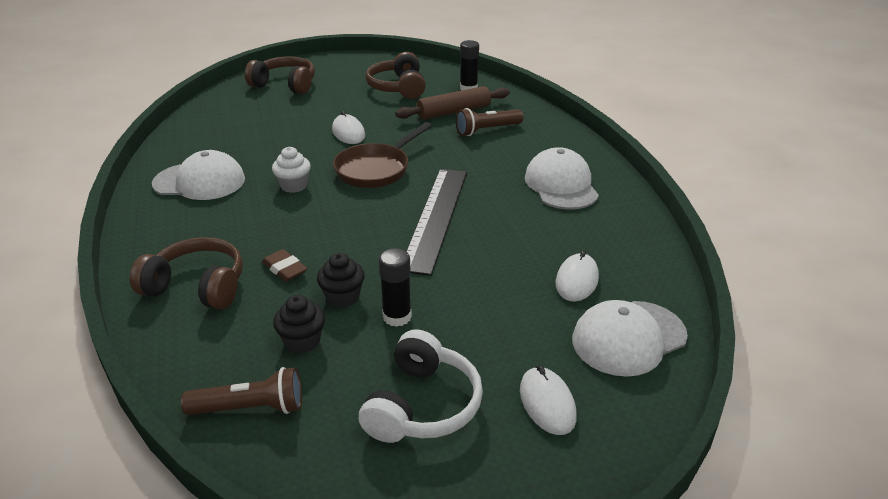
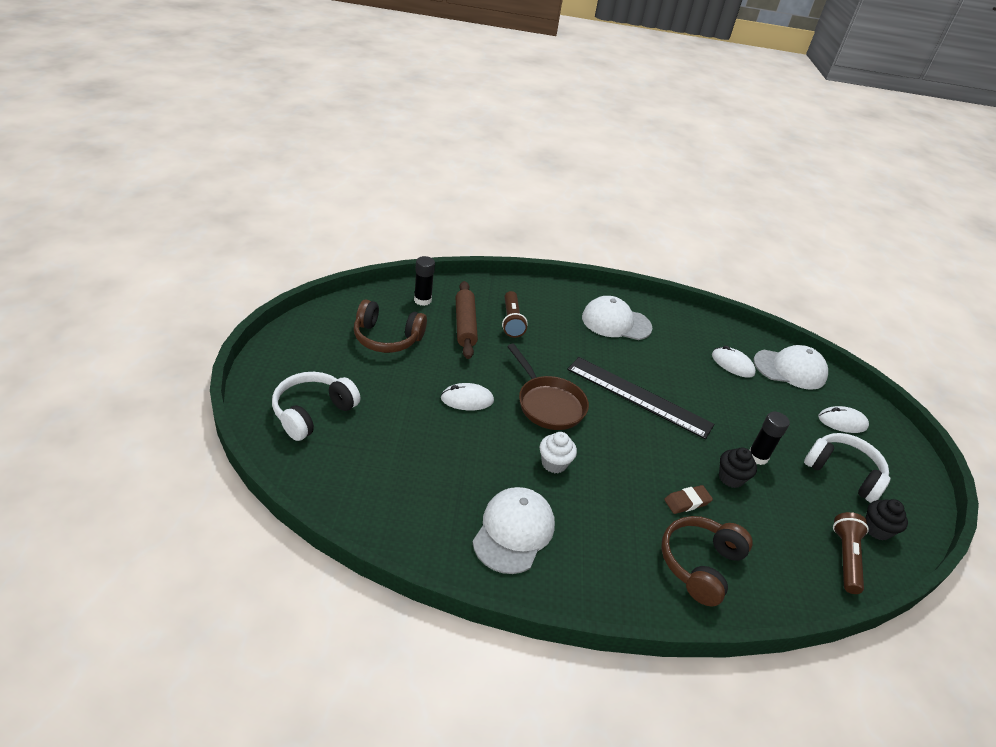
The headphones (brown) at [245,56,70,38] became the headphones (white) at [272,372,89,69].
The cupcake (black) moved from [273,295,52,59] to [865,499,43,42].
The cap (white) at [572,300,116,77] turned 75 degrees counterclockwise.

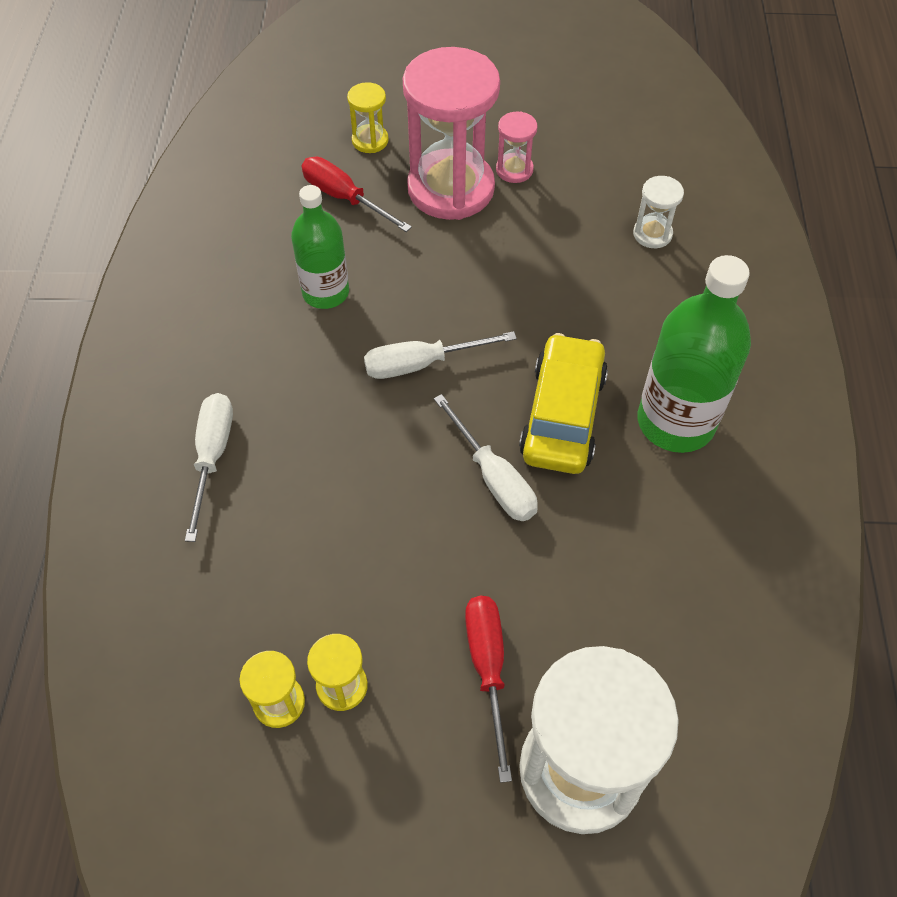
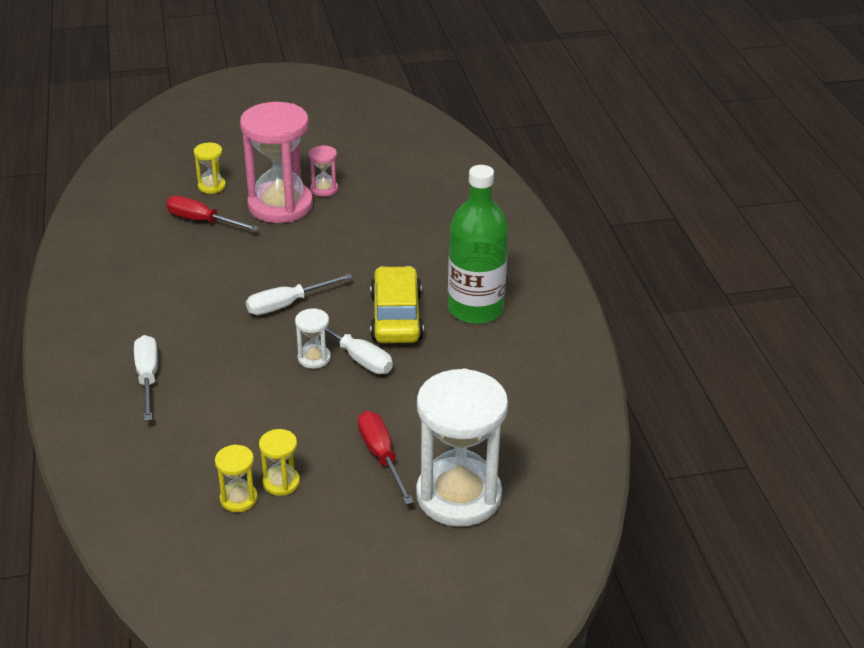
The bottle (green) at [291,185,58,124] disappeared.
The hourglass (white) moved from [633,176,51,72] to [295,308,36,61].

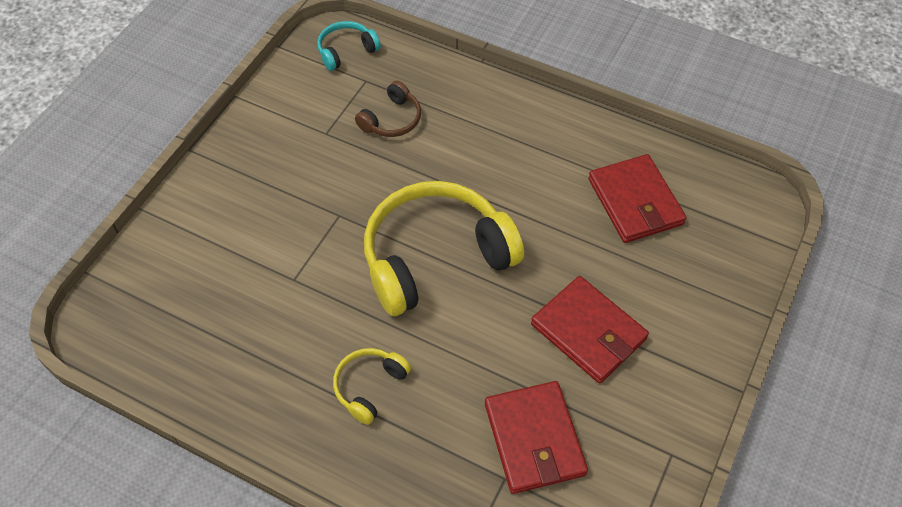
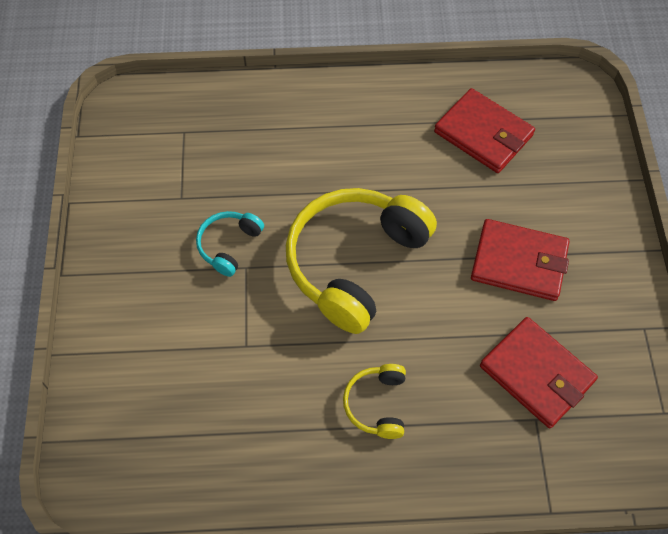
The headphones (turquoise) moved from [317,21,64,50] to [196,211,68,66].
The headphones (brown) at [355,81,66,56] disappeared.

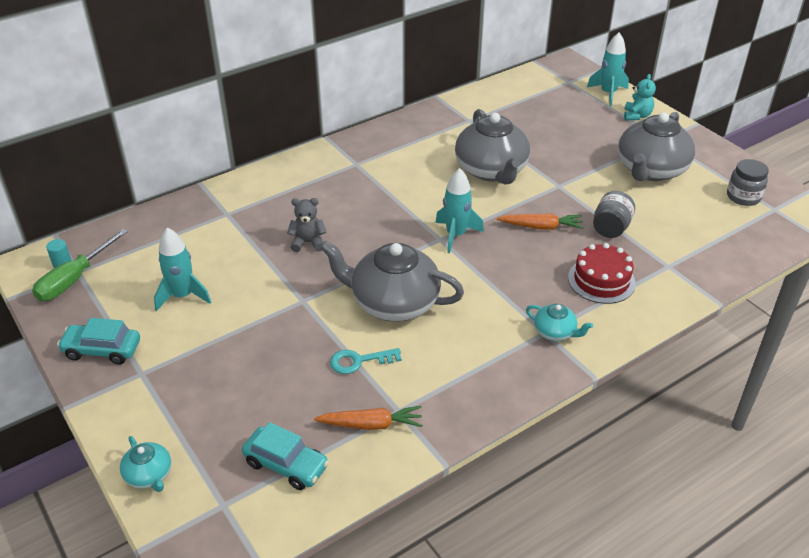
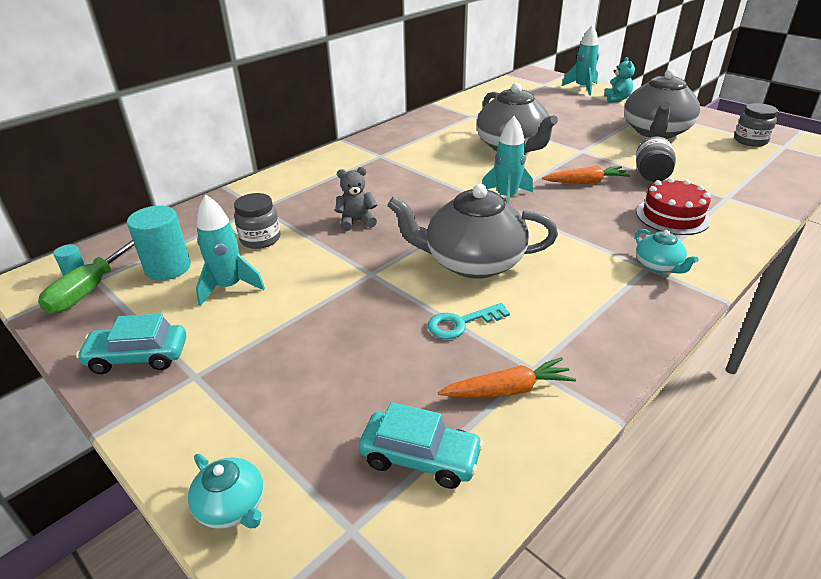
The teapot (turquoise) at [526,304,67,37] turned 45 degrees clockwise.
The cylinder (turquoise) at [127,206,64,75] appeared.
The jar (grey) at [234,193,46,56] appeared.

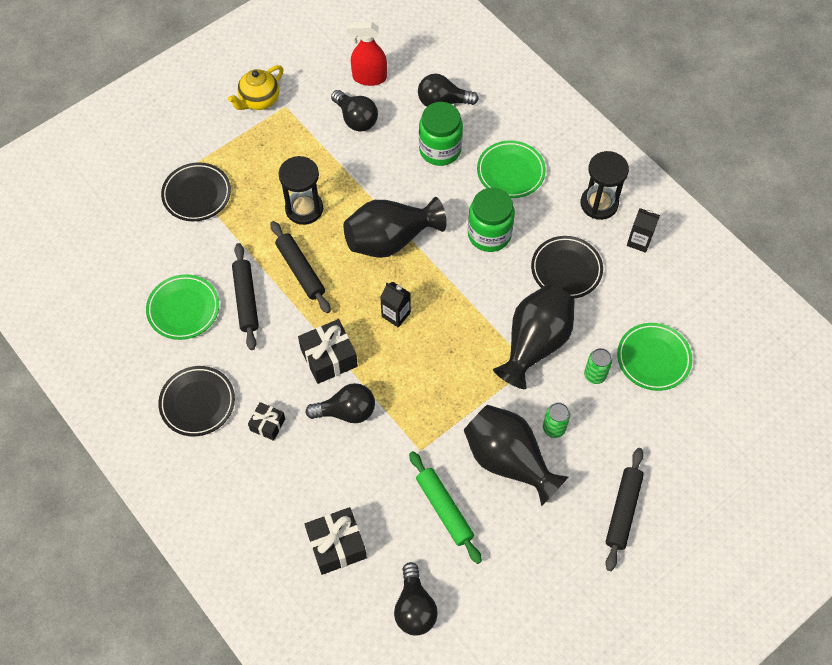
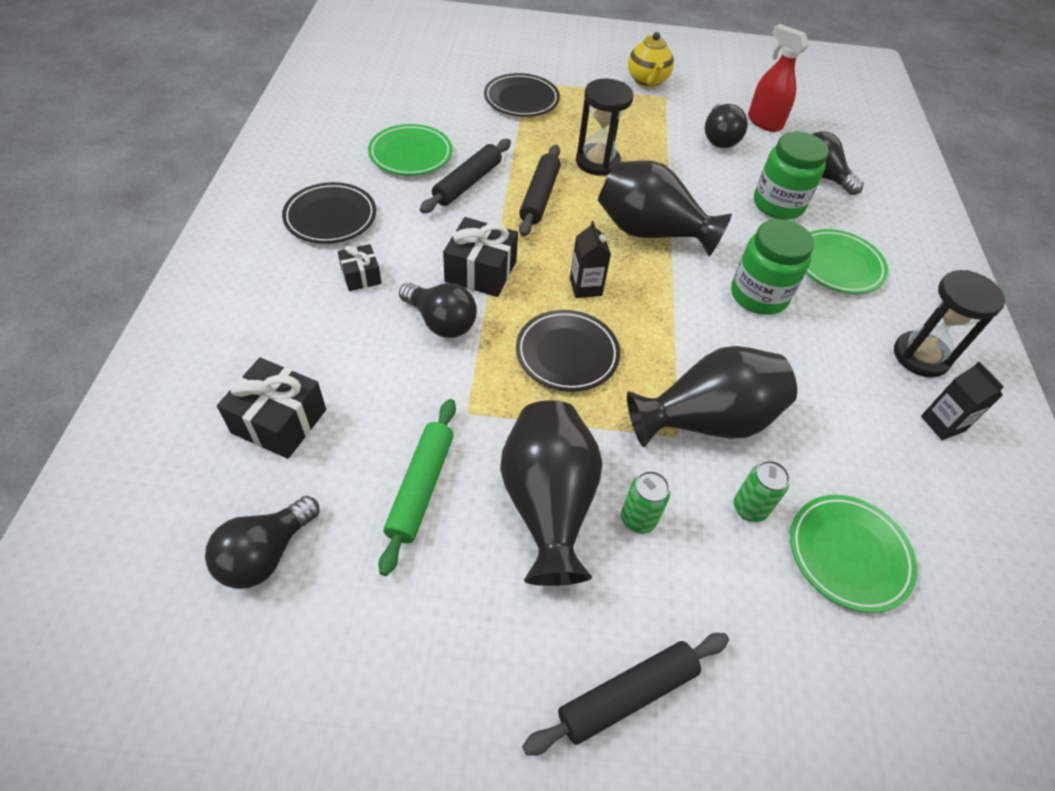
The teapot (yellow) at [228,65,55,45] turned 90 degrees counterclockwise.
The plate (black) moved from [531,236,72,63] to [516,310,104,82].

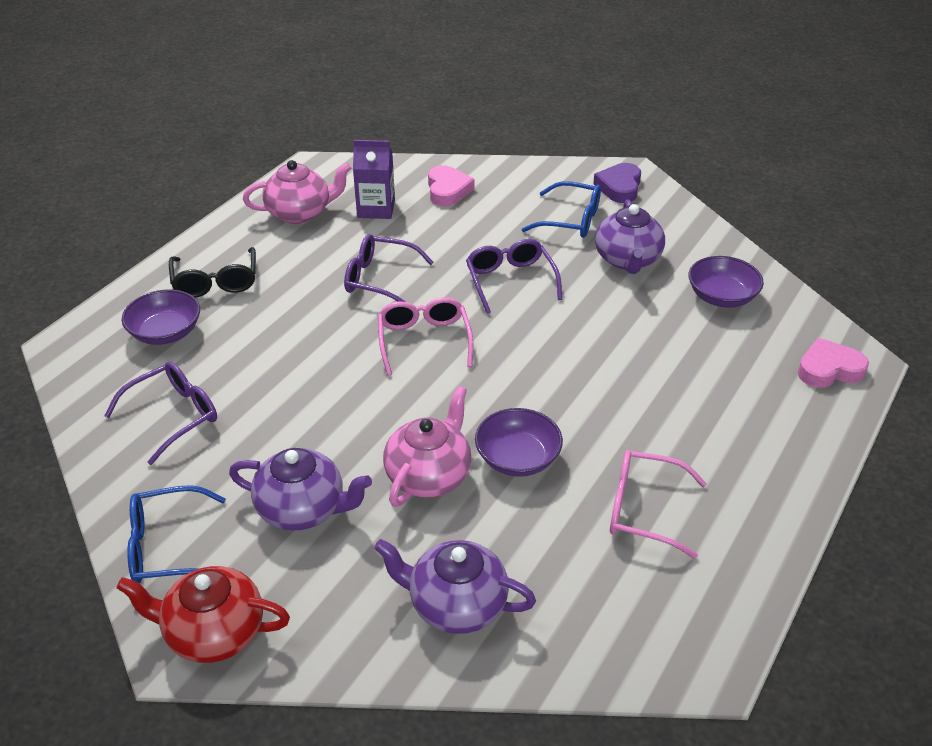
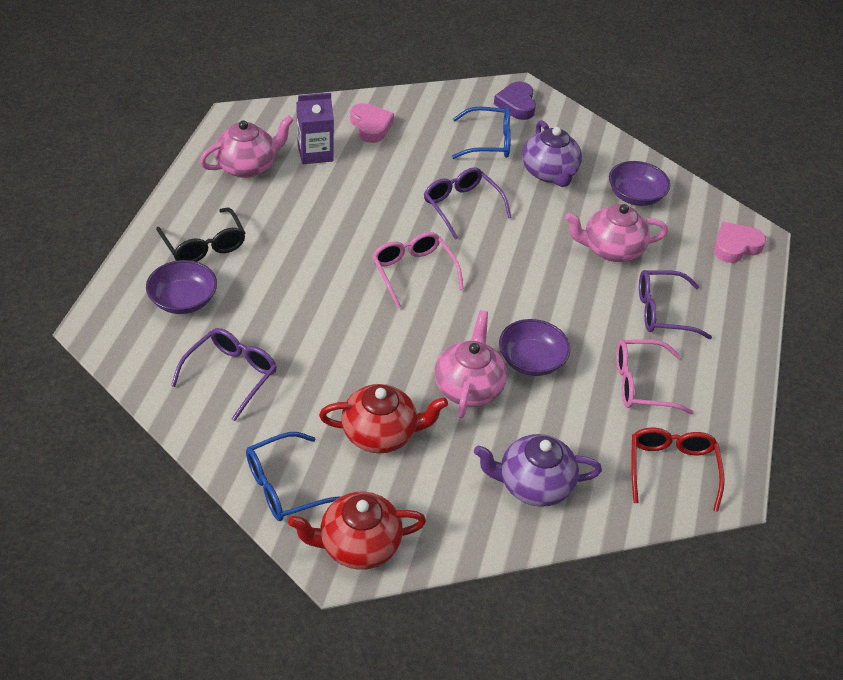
The teapot (purple) at [229,448,143,83] became the teapot (red) at [319,384,129,69].
The glasses (purple) moved from [344,234,90,68] to [639,270,73,69].
The teapot (pink) at [565,204,103,58] appeared.
The glasses (red) at [631,427,94,85] appeared.

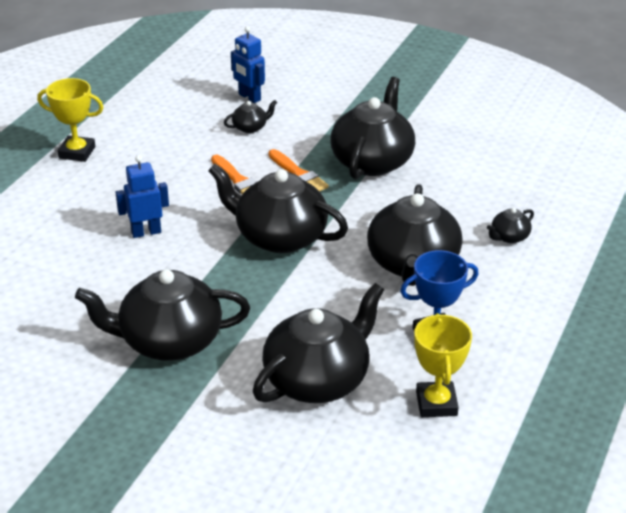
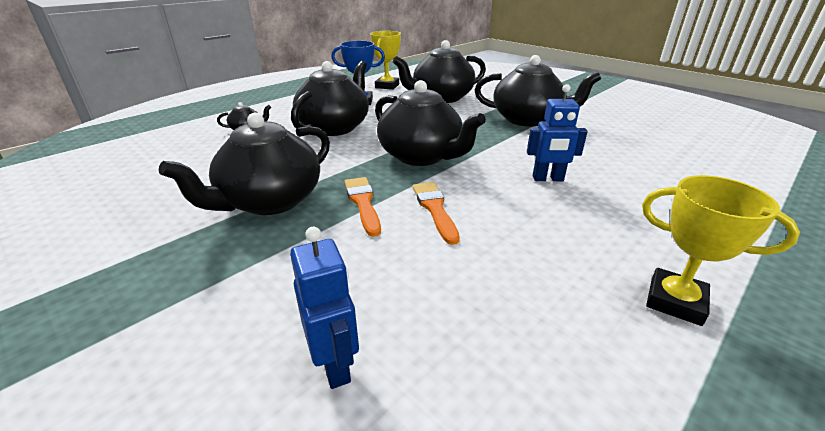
The teapot (black) at [224,100,54,33] disappeared.

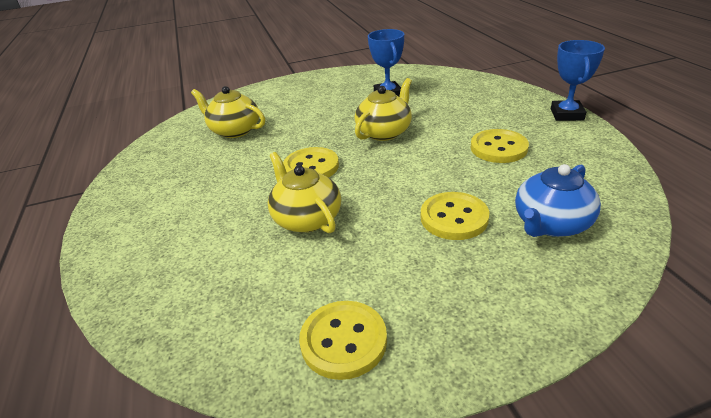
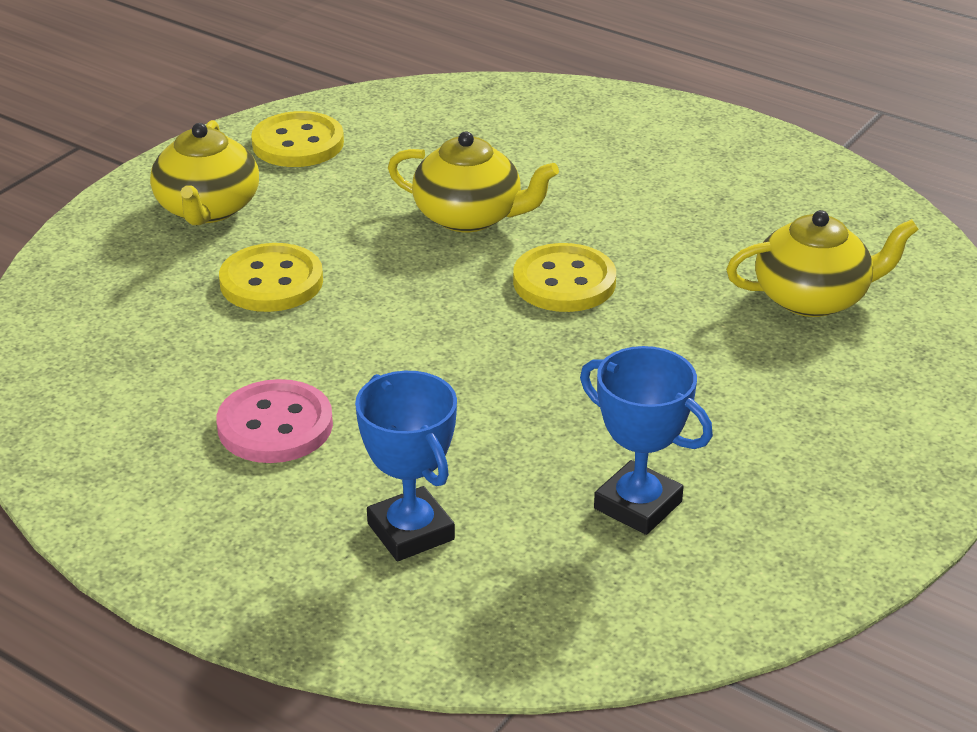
The teapot (yellow) moved from [355,78,57,63] to [150,120,109,105].
The button (yellow) at [471,129,58,34] became the button (pink) at [217,379,116,84].
The teapot (blue) at [515,164,86,73] disappeared.
The trophy (blue) moved from [551,40,54,81] to [355,371,102,190].

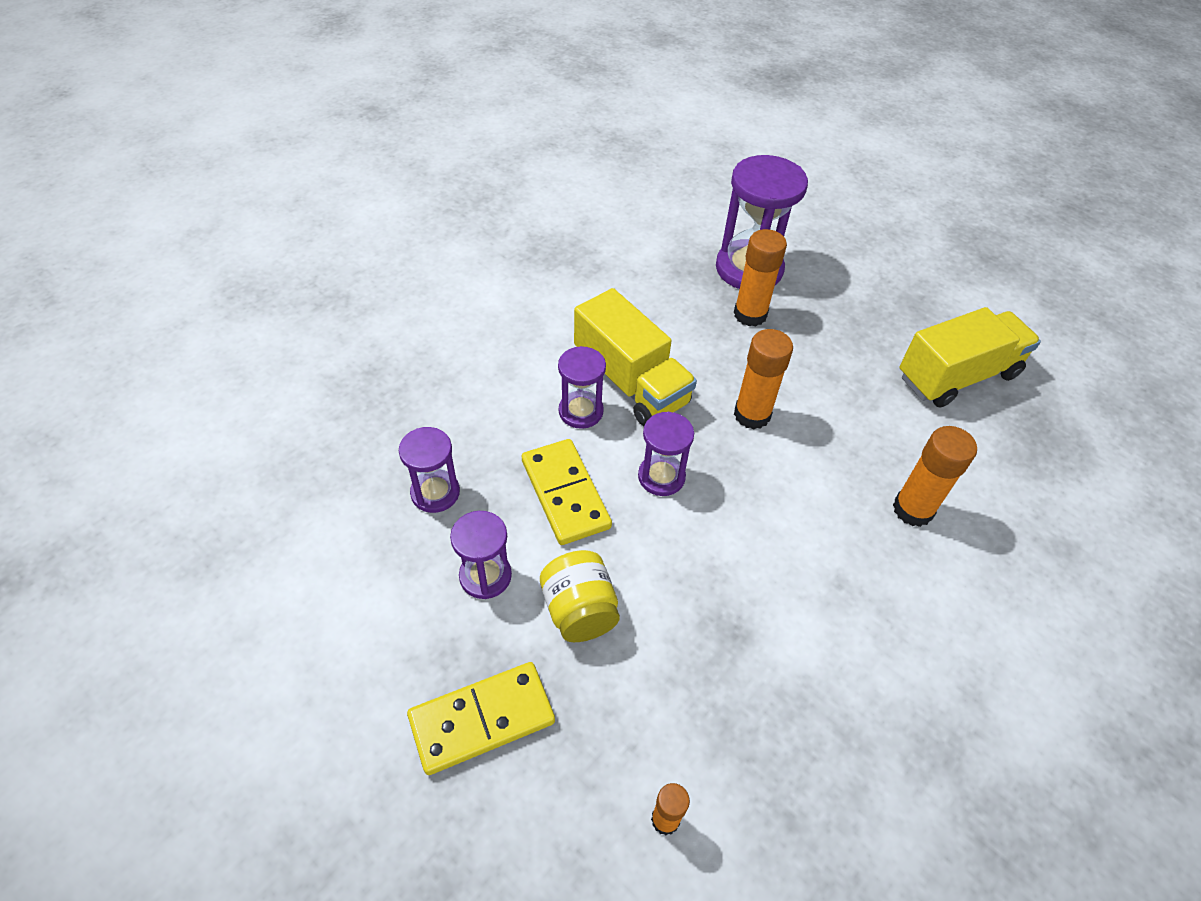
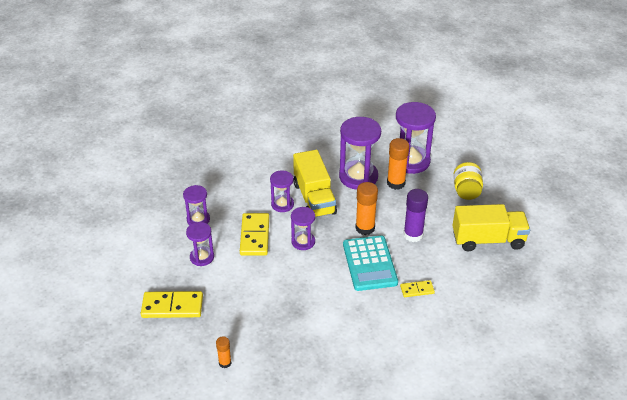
The jar (yellow) moved from [540,550,80,92] to [454,162,29,38].
The glue stick (orange) at [893,426,84,101] was replaced by the domino (yellow) at [400,280,35,17].
The hourglass (purple) at [339,117,42,72] appeared.
The calculator (turquoise) at [343,236,55,55] appeared.
The glue stick (purple) at [403,189,25,53] appeared.

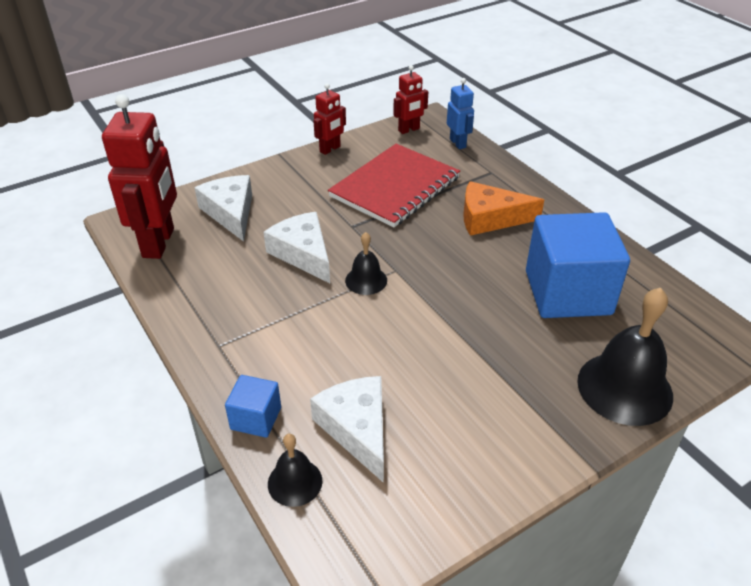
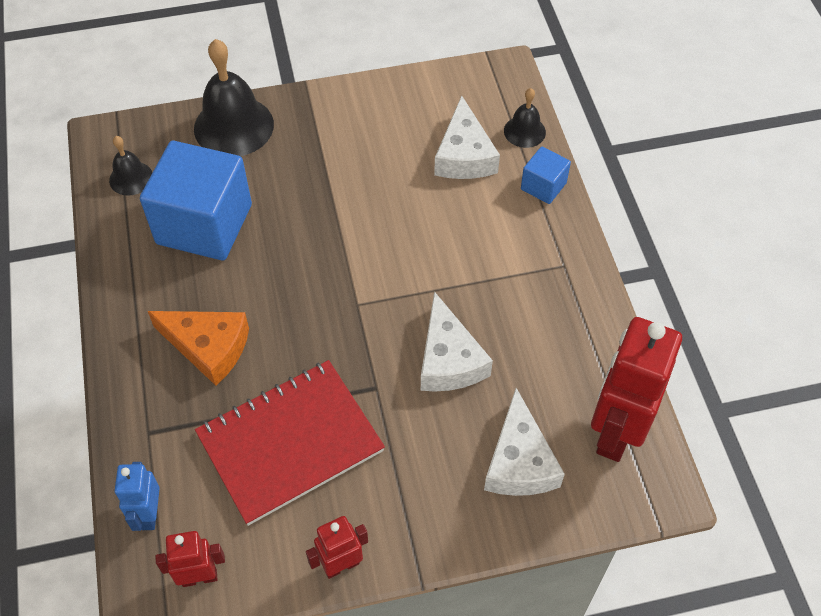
The bell (black) moved from [345,232,42,63] to [109,136,43,60].

